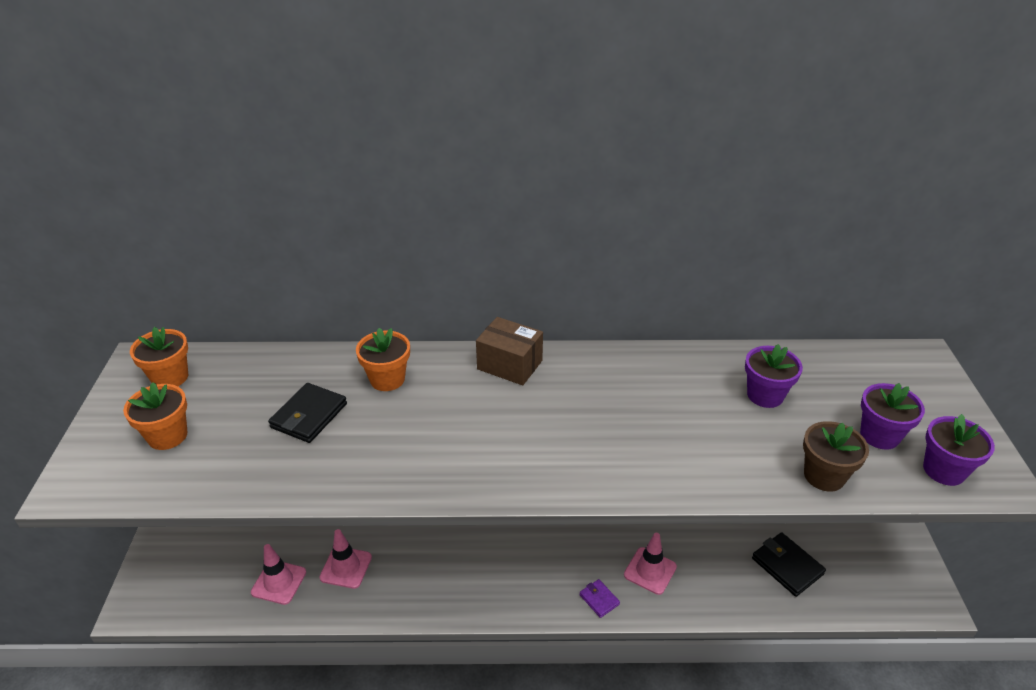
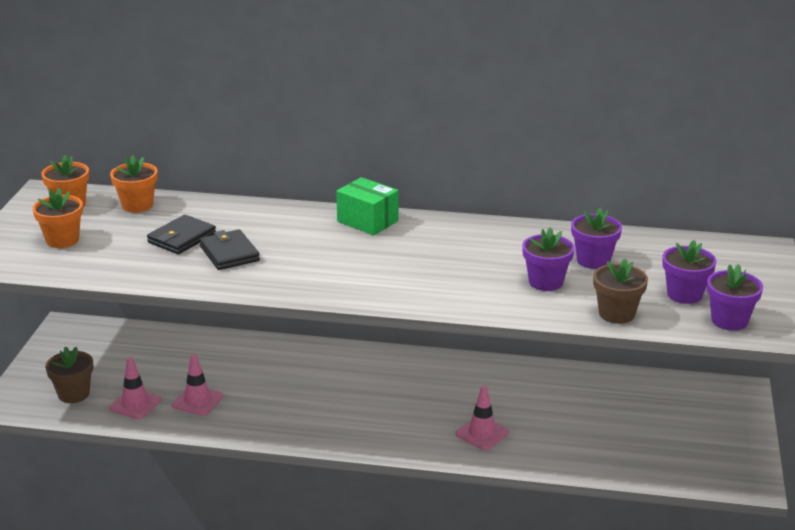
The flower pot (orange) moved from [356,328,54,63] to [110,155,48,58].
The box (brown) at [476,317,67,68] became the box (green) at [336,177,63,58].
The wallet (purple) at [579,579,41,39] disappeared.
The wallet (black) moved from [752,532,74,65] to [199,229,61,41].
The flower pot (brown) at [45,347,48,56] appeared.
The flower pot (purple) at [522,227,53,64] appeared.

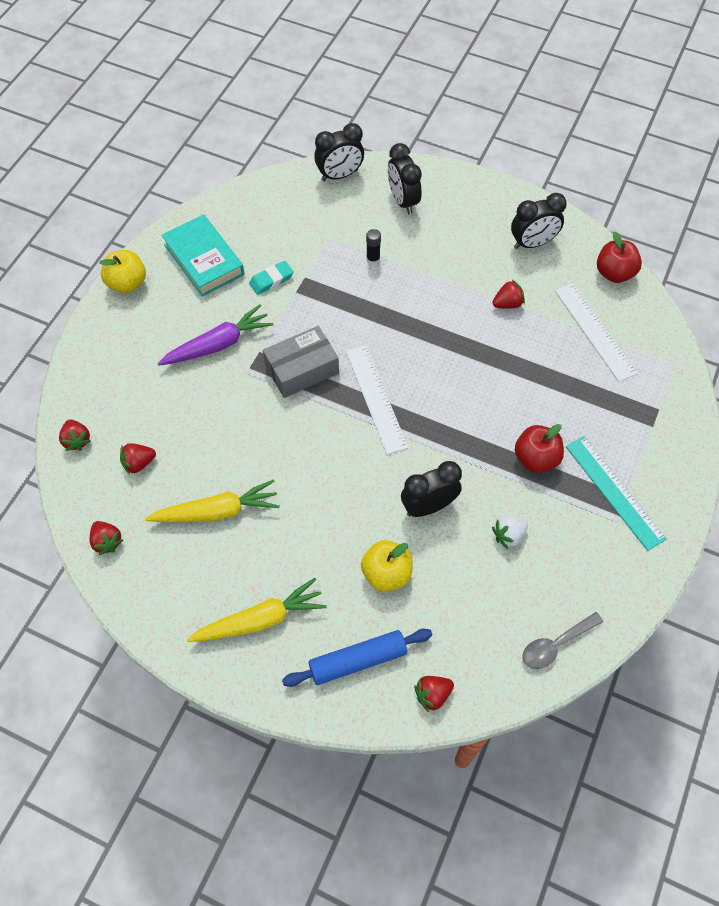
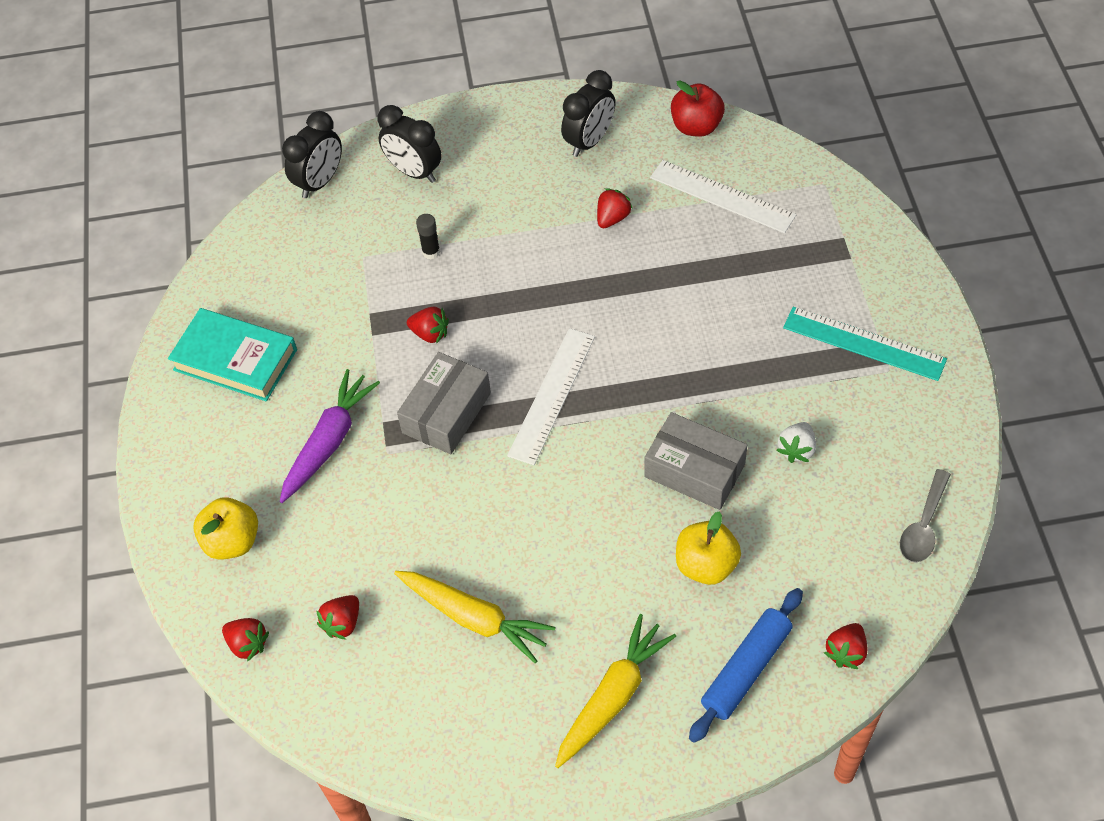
The strawberry (red) moved from [90,521,33,34] to [407,307,42,37].
The apple (yellow) moved from [99,250,47,43] to [193,497,65,63].
The carrot (yellow) at [145,479,135,43] turned 75 degrees clockwise.
The eraser (turquoise) at [249,261,45,34] disappeared.
The ruler (white) at [346,345,62,110] turned 75 degrees clockwise.
The clock (black) at [401,461,61,56] was replaced by the box (grey) at [644,412,103,98].
The apple (red) at [515,424,49,49] disappeared.

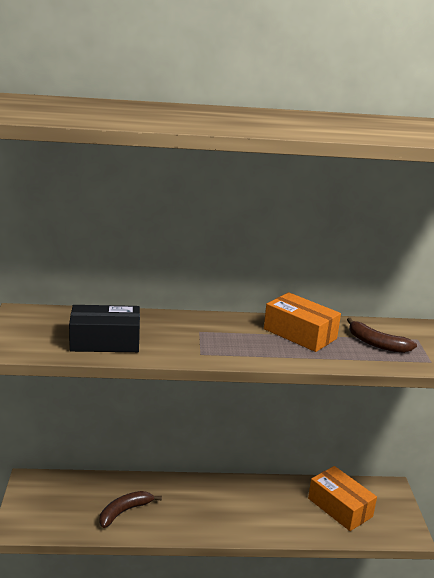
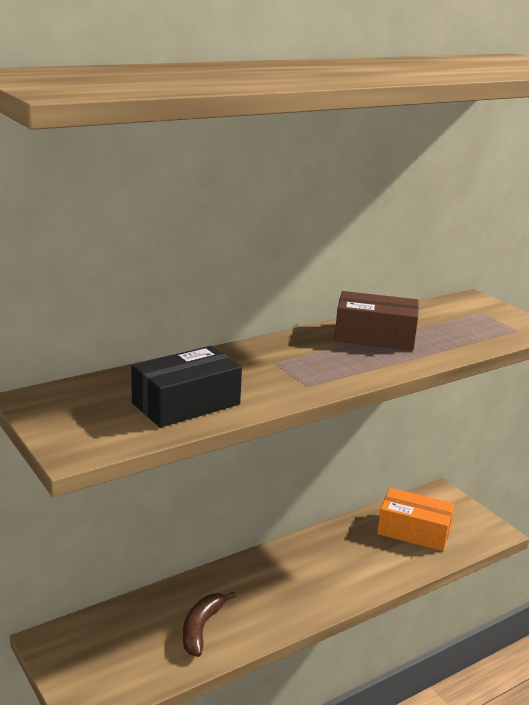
The box (orange) at [264,292,77,60] became the box (brown) at [334,291,85,59].
The banana (brown) at [347,318,70,35] disappeared.

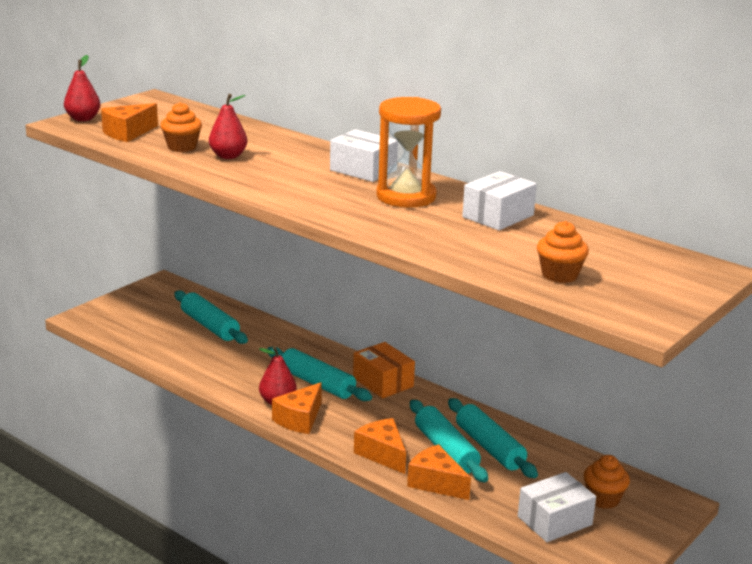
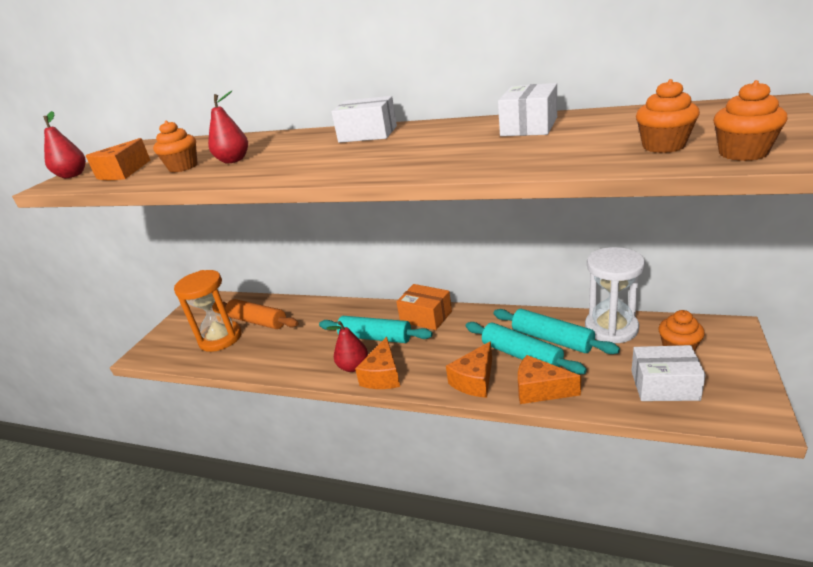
The rolling pin (turquoise) at [174,290,74,54] became the rolling pin (orange) at [222,299,77,30].
The cheese (orange) at [354,418,52,56] turned 90 degrees counterclockwise.
The hourglass (orange) moved from [376,97,65,110] to [174,270,68,82].
The box (white) at [518,472,78,70] turned 60 degrees clockwise.
The hourglass (white) at [585,247,60,96] appeared.
The cupcake (orange) at [713,80,75,81] appeared.

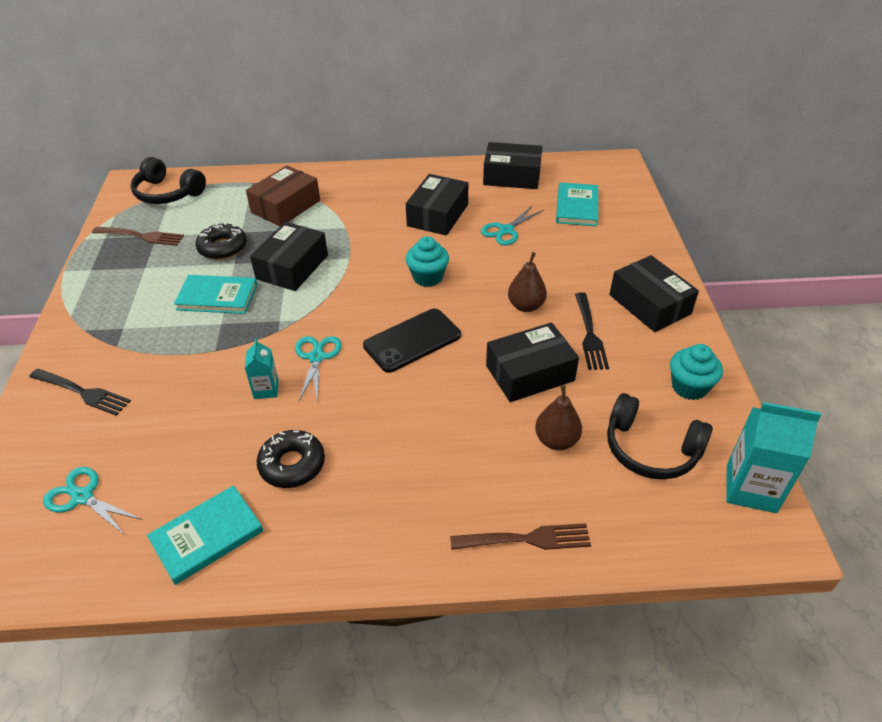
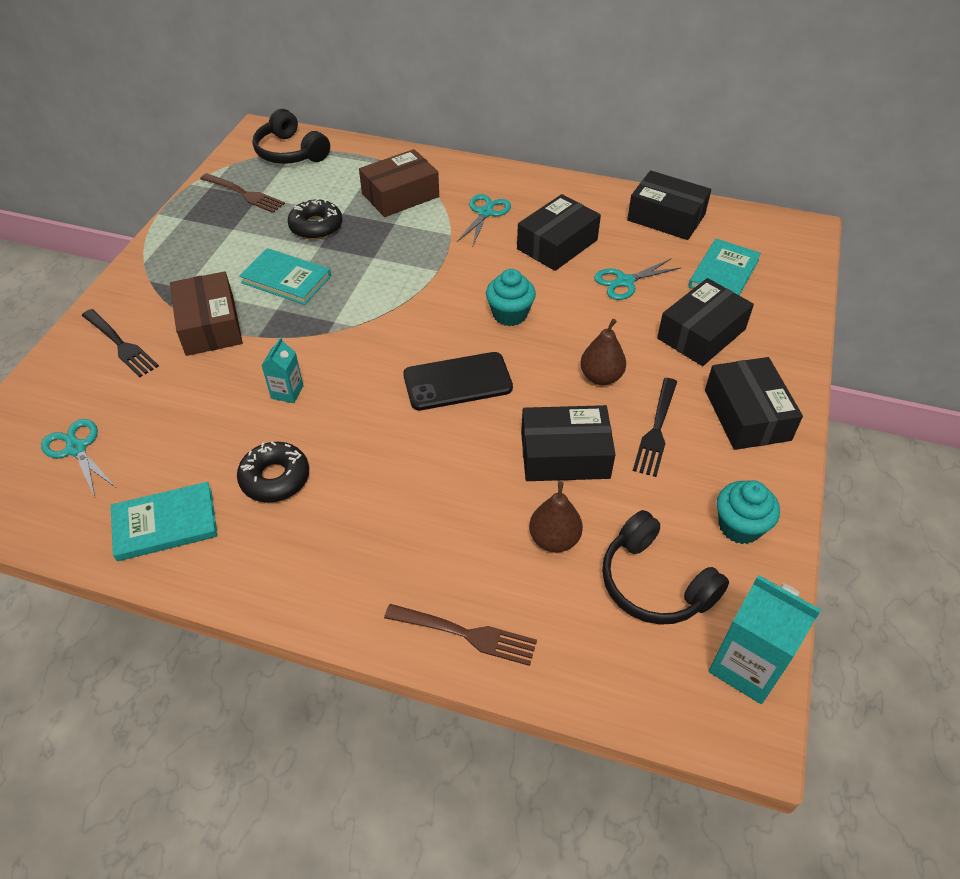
The box (black) moved from [250,222,78,69] to [657,278,97,88].
The scissors (turquoise) moved from [295,336,47,67] to [457,194,54,51].
The box (brown) at [170,271,73,85] appeared.

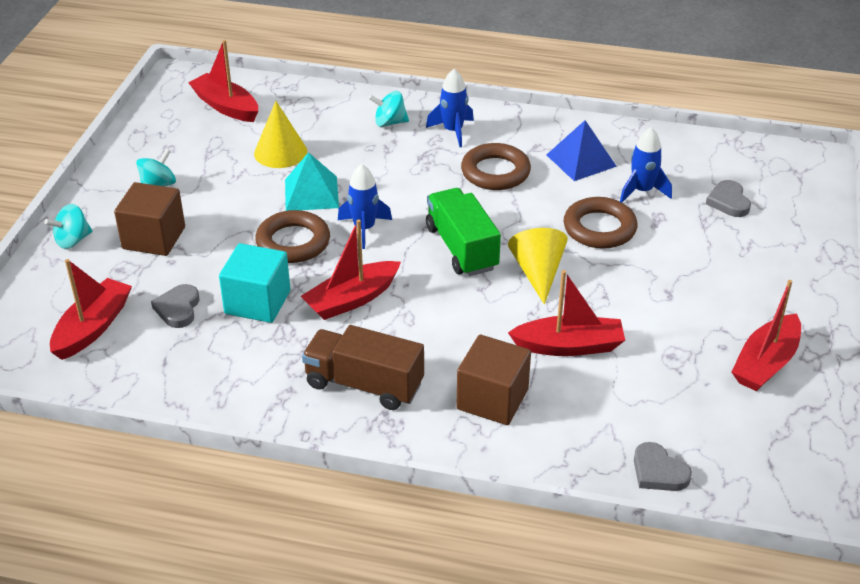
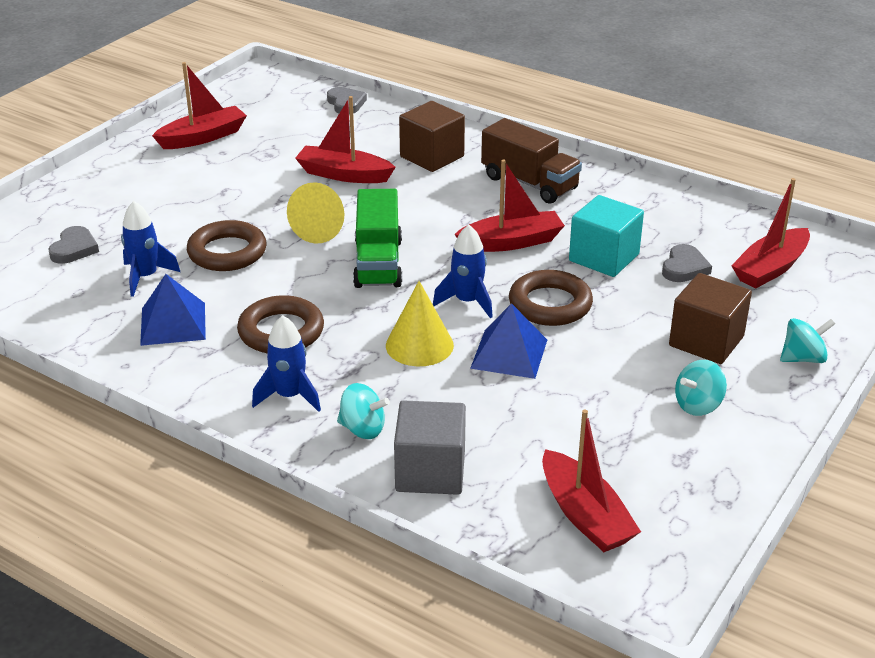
The cone (yellow) moved from [254,101,53,67] to [386,281,68,85].
The pyramid (turquoise) at [285,152,54,59] became the pyramid (blue) at [470,303,77,76].
The cube (grey) at [394,400,72,95] appeared.

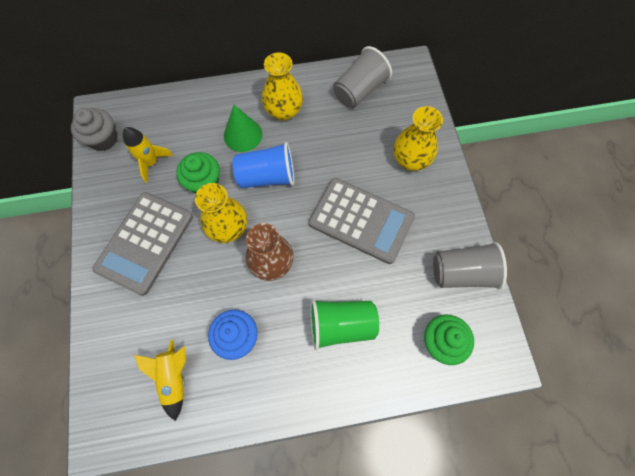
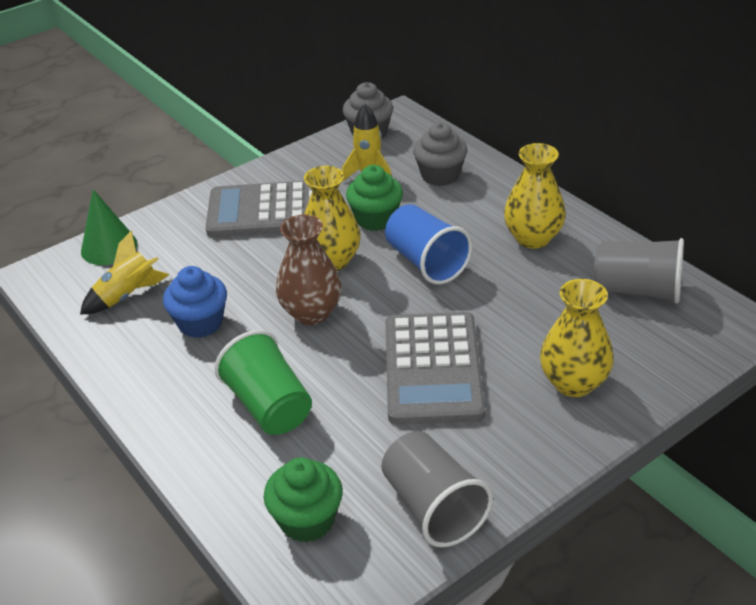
The cone (green) moved from [224,105,38,47] to [81,189,57,76].
The cupcake (grey) at [413,123,54,63] appeared.

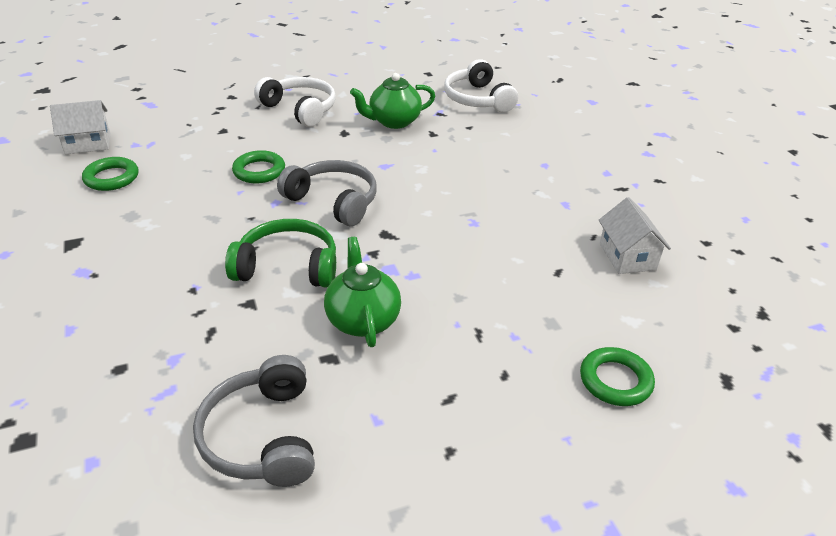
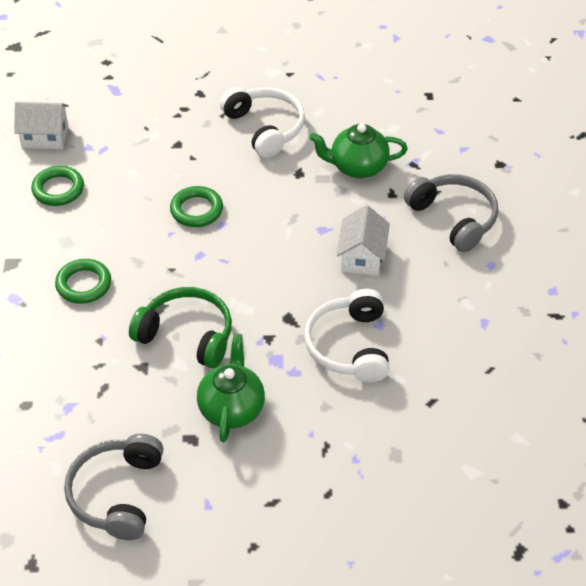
The headphones (grey) moved from [277,160,100,66] to [404,174,94,78].
The headphones (white) moved from [444,59,74,54] to [304,289,85,93].
The ring (green) moved from [580,347,75,59] to [55,259,56,45].
The house (white) moved from [599,197,72,77] to [337,205,53,71].

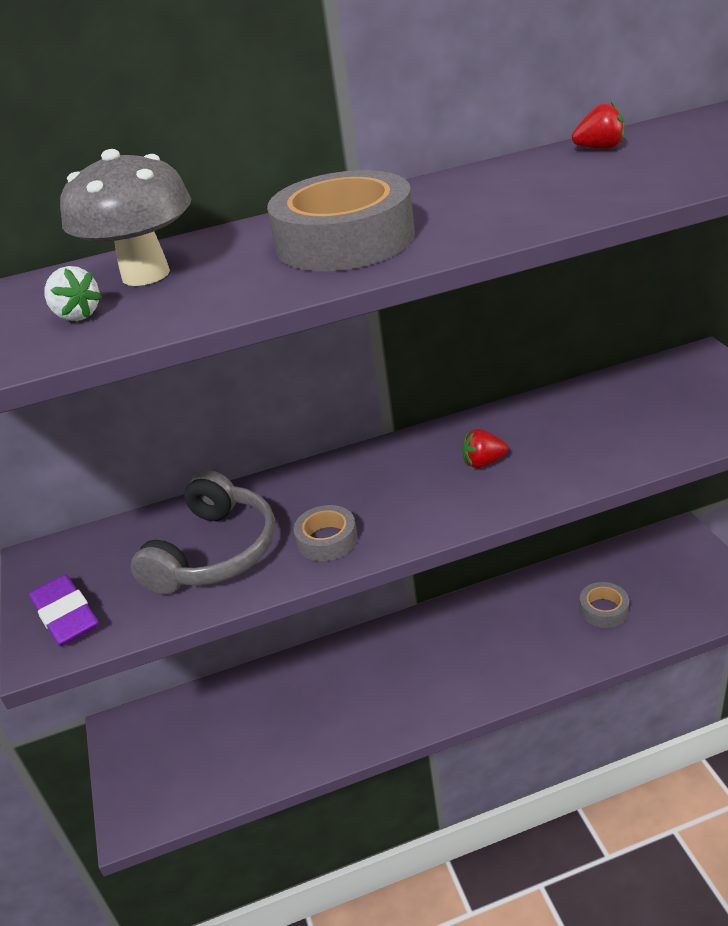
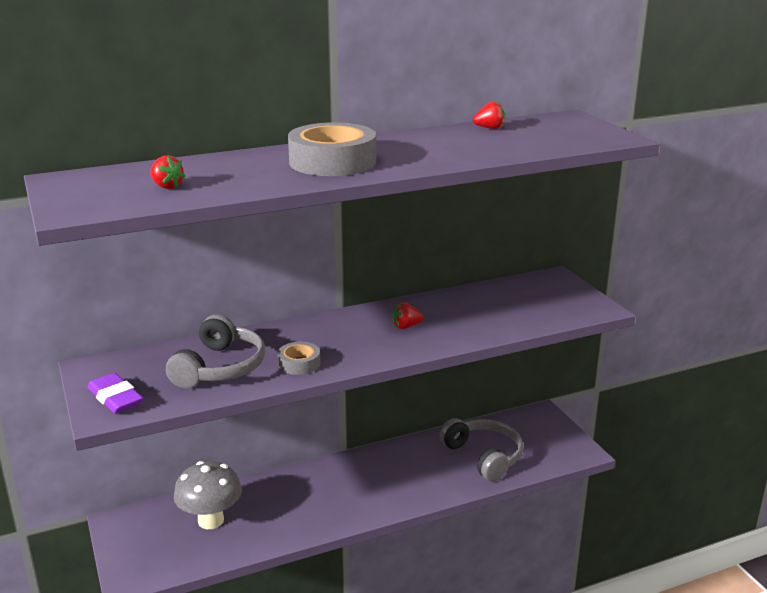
The strawberry (white) at [45,266,57,55] became the strawberry (red) at [150,155,36,34].
The mushroom (grey) moved from [60,149,131,137] to [174,461,68,68].
The tape (grey) at [579,582,50,46] was replaced by the headphones (grey) at [439,418,84,63].

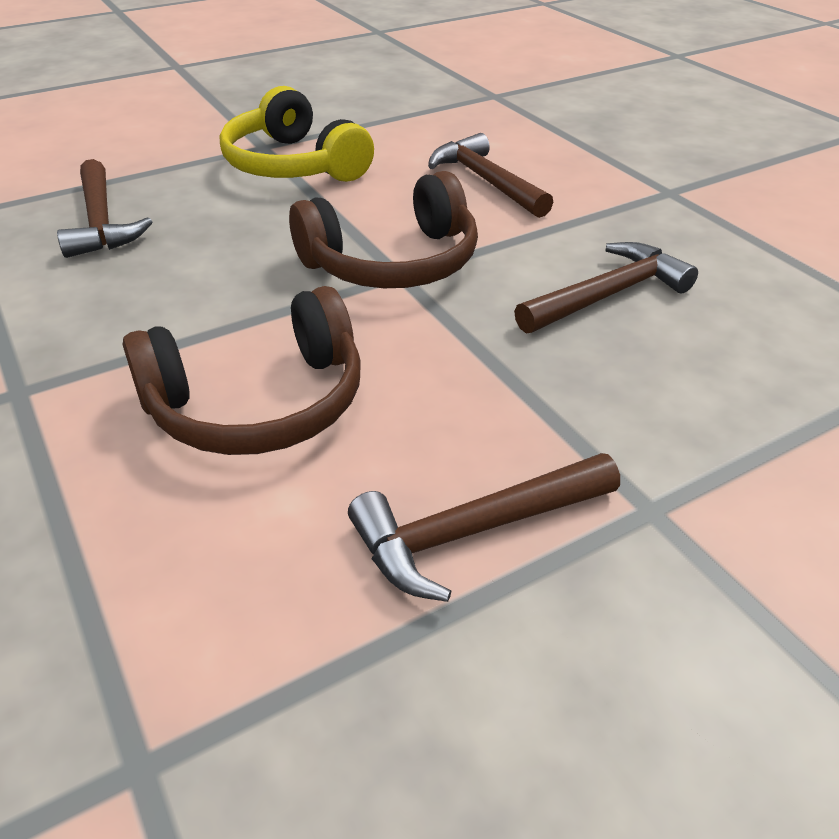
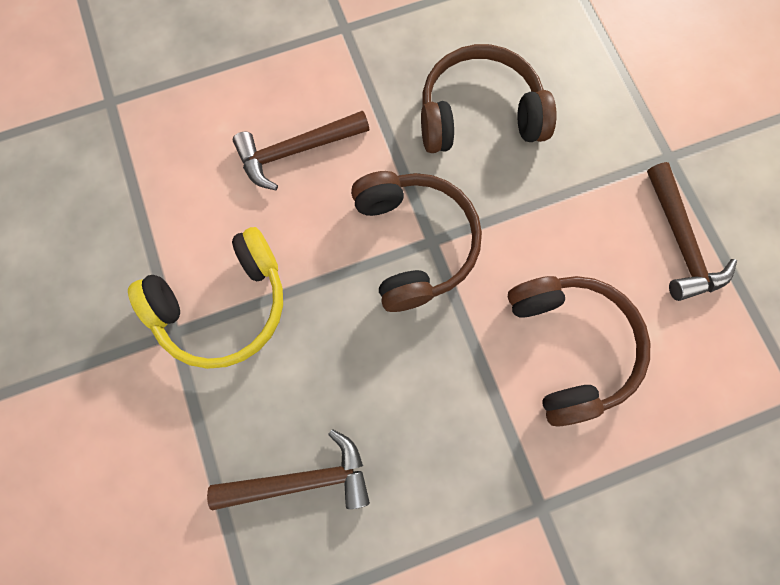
The hammer (brown) at [514,242,184,92] was replaced by the headphones (brown) at [421,44,136,109].

